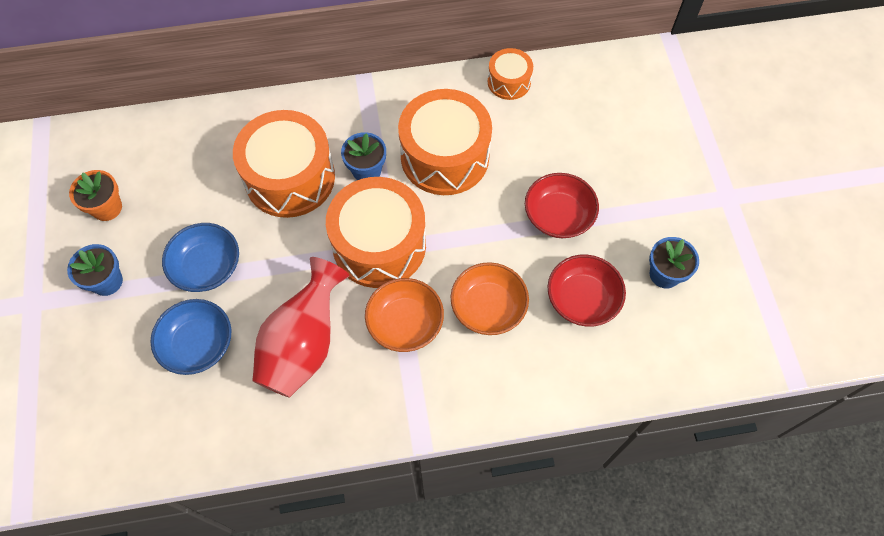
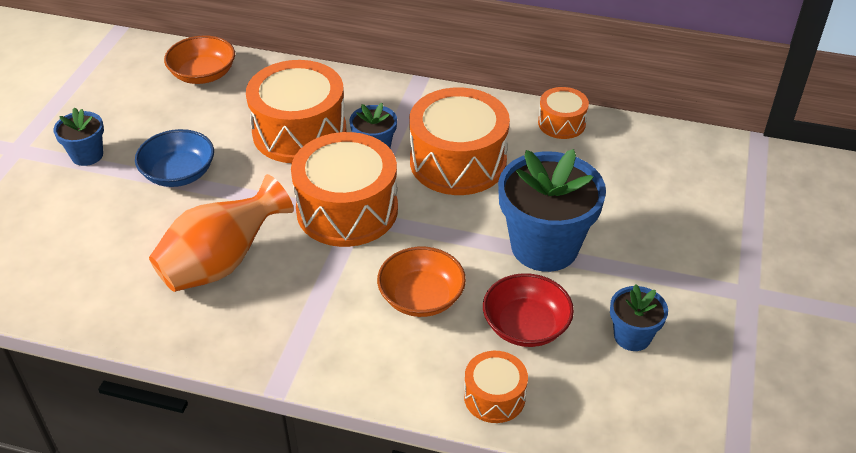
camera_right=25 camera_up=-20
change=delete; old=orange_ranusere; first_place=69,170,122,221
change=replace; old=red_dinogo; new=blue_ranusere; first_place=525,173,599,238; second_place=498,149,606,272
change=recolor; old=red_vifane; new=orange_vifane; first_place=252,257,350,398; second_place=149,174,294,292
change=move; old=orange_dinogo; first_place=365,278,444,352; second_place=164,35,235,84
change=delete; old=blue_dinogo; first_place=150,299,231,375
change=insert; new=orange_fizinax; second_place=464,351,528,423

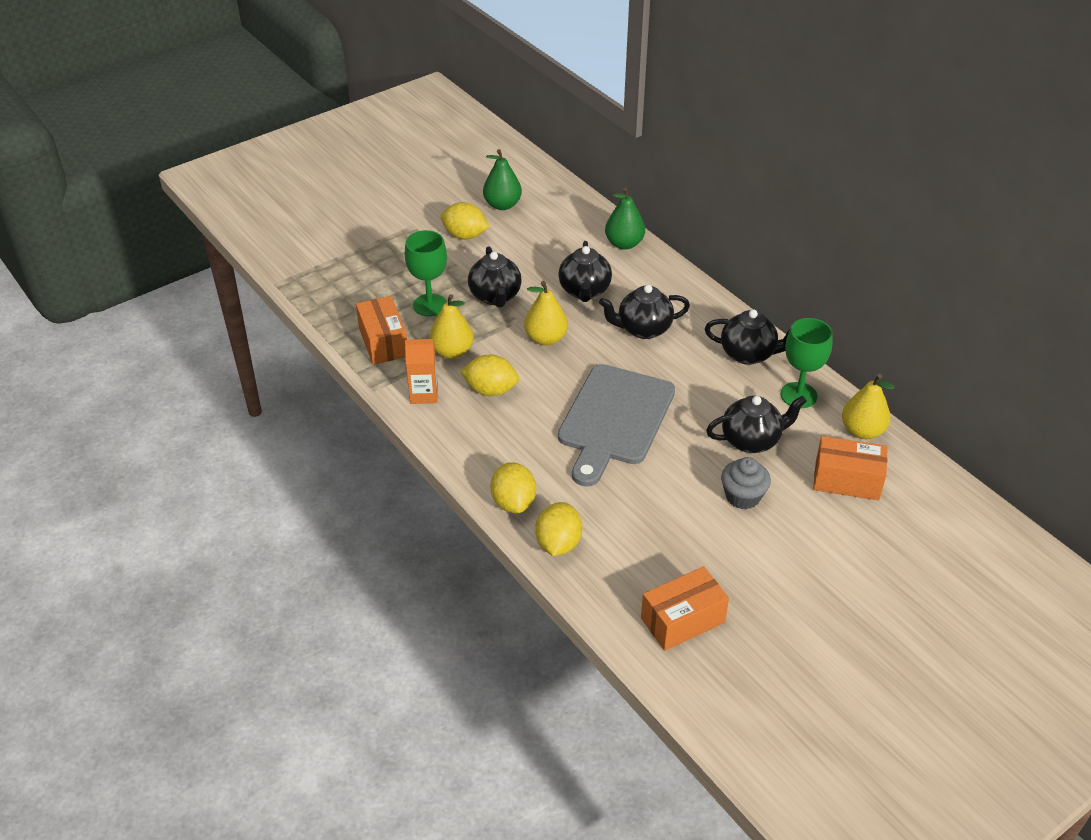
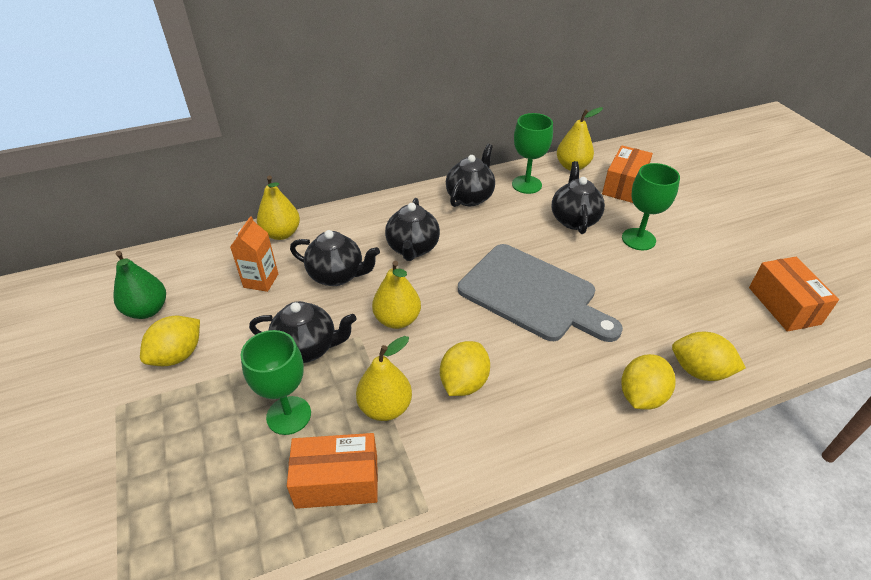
camera_right=-75 camera_up=0
change=recolor; old=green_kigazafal; new=yellow_kigazafal; first_place=605,187,645,250; second_place=257,176,300,240
change=move; old=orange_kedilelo; first_place=405,339,438,404; second_place=230,216,278,292
change=replace; old=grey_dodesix; new=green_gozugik; first_place=721,457,771,509; second_place=622,163,680,250
change=rotate; old=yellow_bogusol; first_place=491,462,536,513; second_place=621,354,675,410; degrees=-60

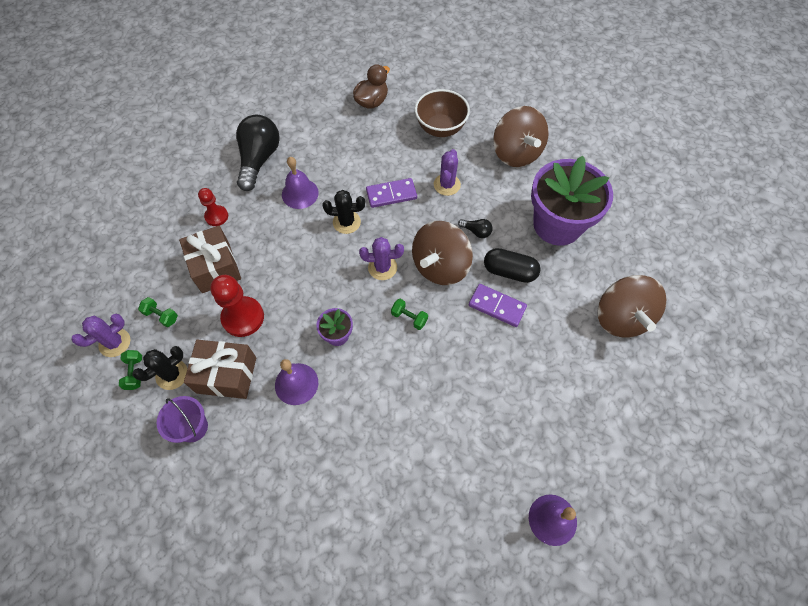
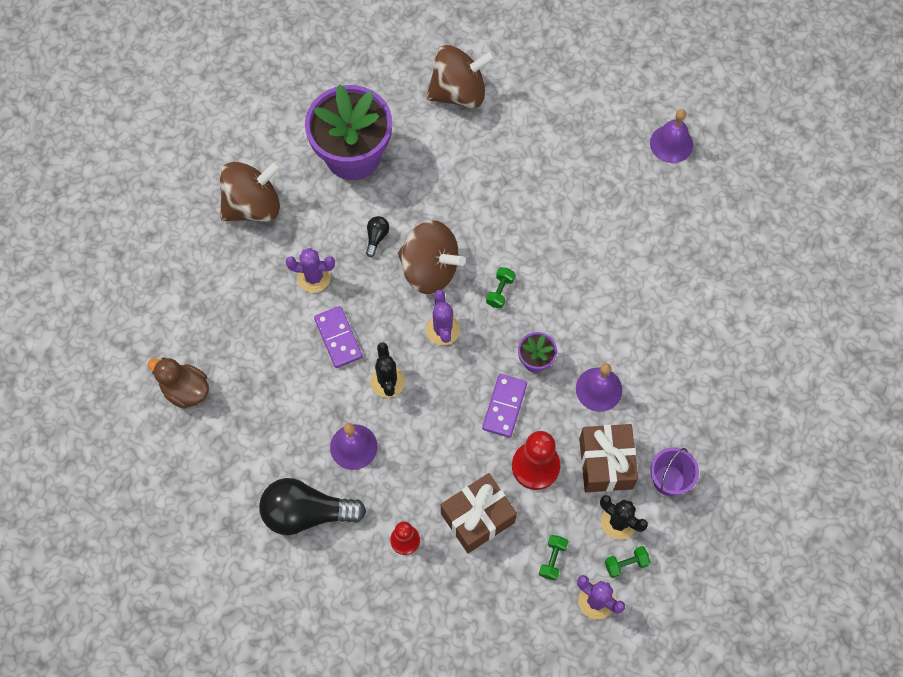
camera_right=-100 camera_up=5
change=delete; old=brown_dinogo; first_place=415,89,470,137
change=delete; old=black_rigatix; first_place=484,248,540,283
change=move; old=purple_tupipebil; first_place=469,284,527,327; second_place=482,374,527,438

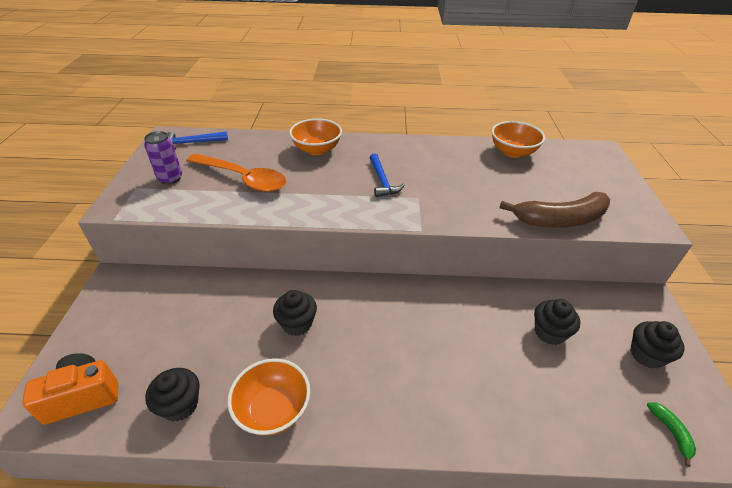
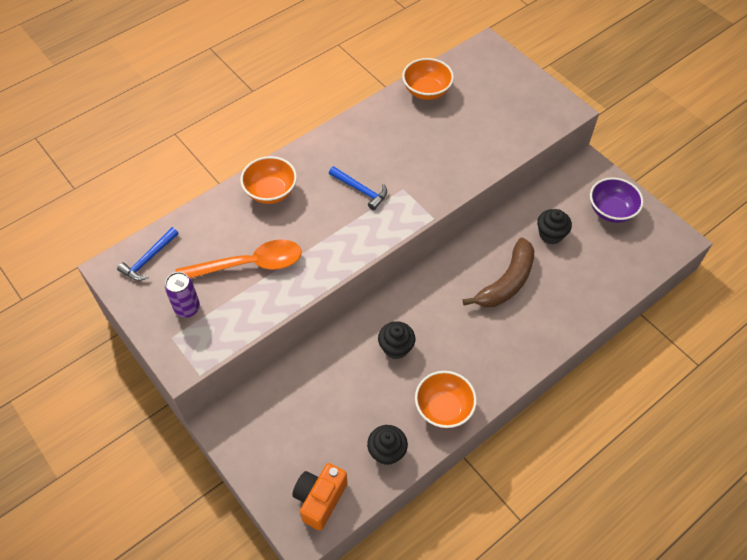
camera_right=-40 camera_up=15
change=move; old=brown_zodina; first_place=499,192,610,227; second_place=463,237,534,307
change=replace; old=black_dodesix; new=purple_dinogo; first_place=630,321,685,369; second_place=590,177,644,223
change=delete; old=green_zodina; first_place=647,402,696,467

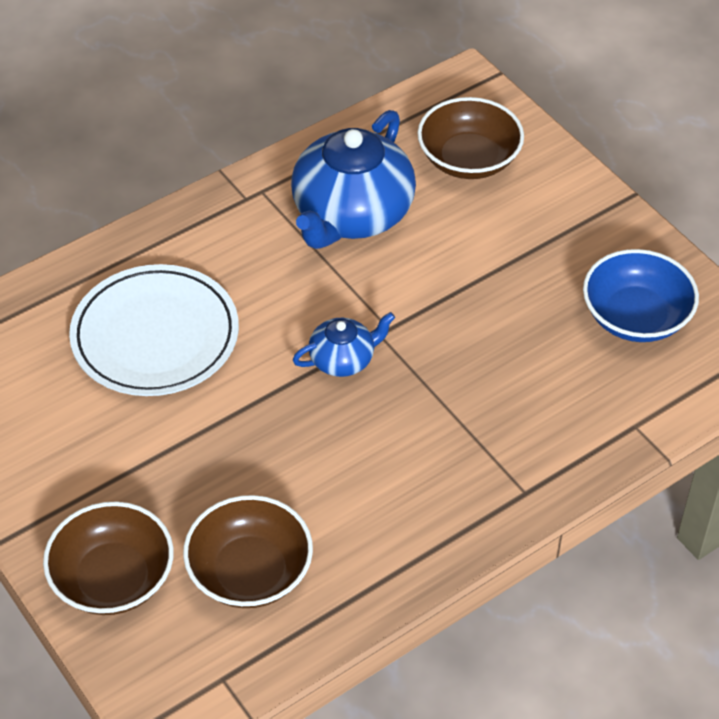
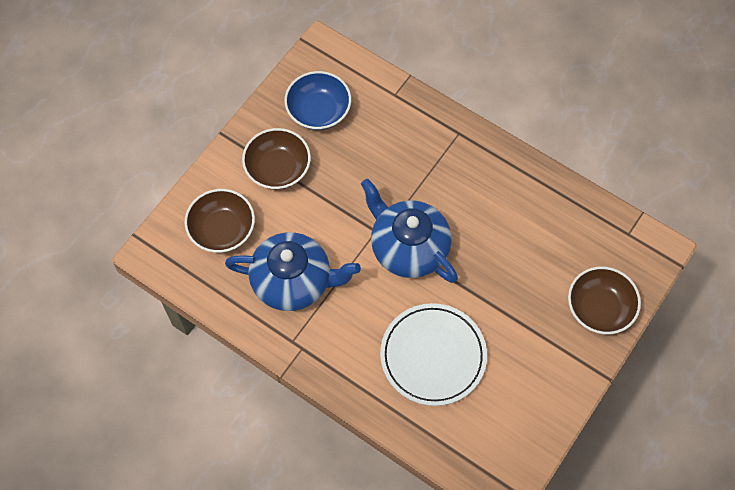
camera_right=-110 camera_up=15
change=resize; old=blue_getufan; first_place=293,312,395,377; second_place=361,179,458,283; factor=2.02
change=move; old=brown_dinogo; first_place=183,495,313,608; second_place=242,128,311,189

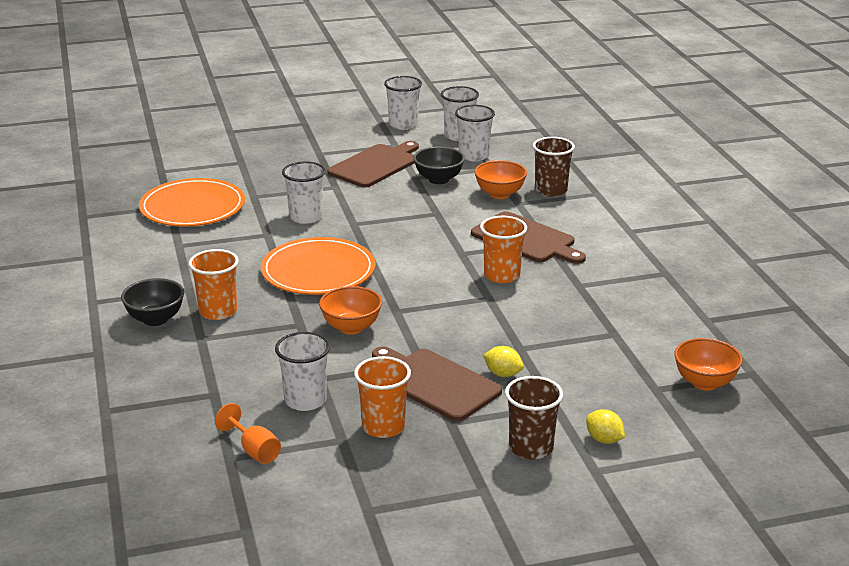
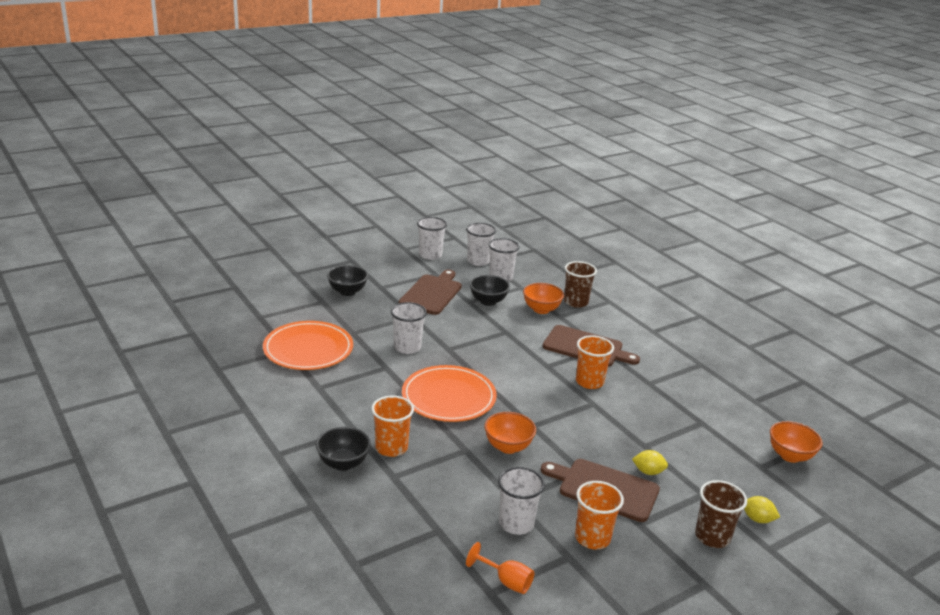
camera_right=-20 camera_up=0
change=insert; new=black_dinogo; second_place=327,265,368,296

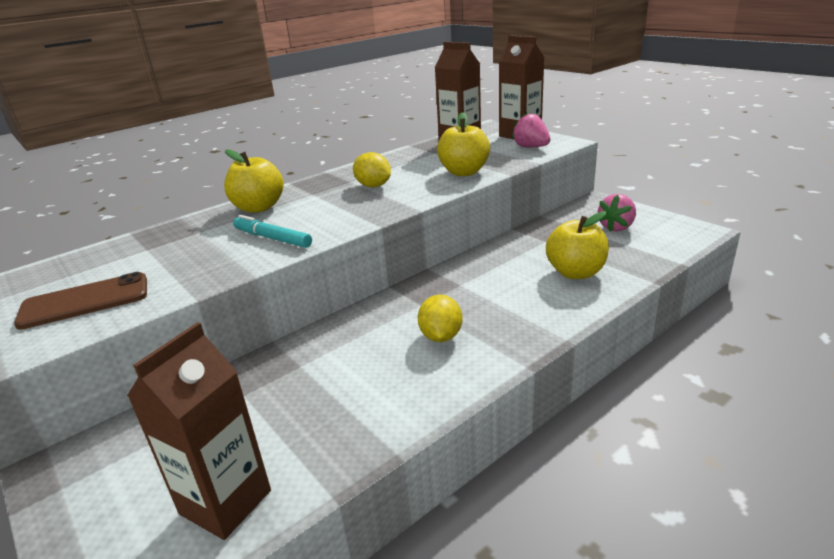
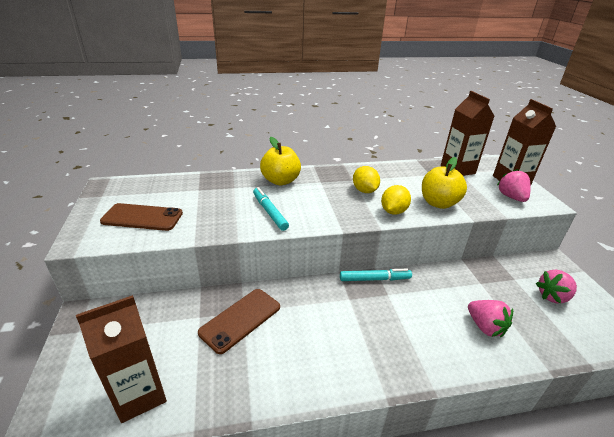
camera_right=25 camera_up=5
change=replace; old=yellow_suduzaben; new=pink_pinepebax; first_place=546,211,609,279; second_place=468,300,513,337
change=move; old=yellow_bogusol; first_place=417,295,462,342; second_place=381,185,411,215
change=insert; new=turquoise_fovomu; second_place=340,269,412,281
change=insert; new=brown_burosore; second_place=198,289,280,354

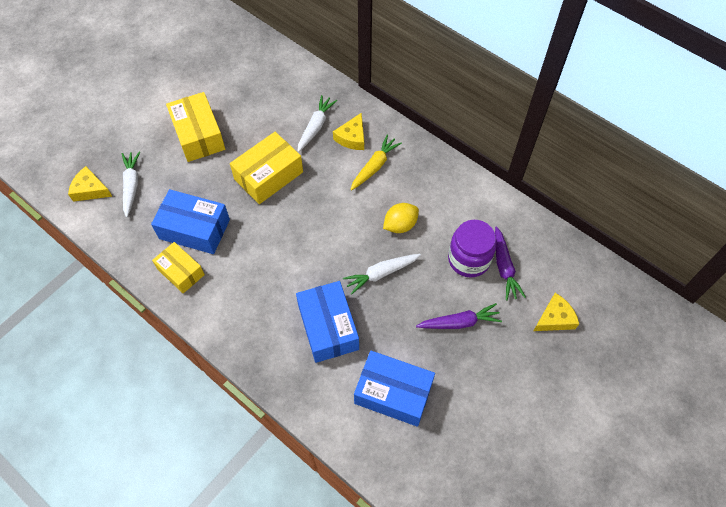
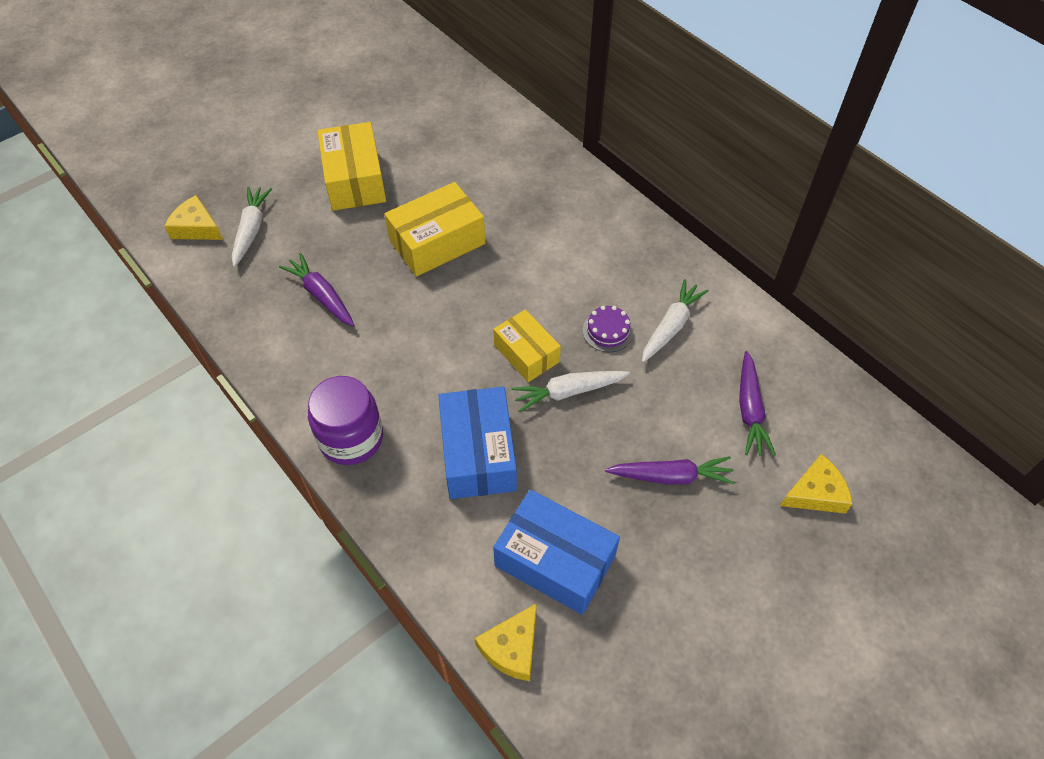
camera_right=10 camera_up=-5
change=move; old=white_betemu; first_place=297,95,337,152; second_place=642,279,709,363
change=move; old=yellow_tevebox; first_place=333,113,364,150; second_place=475,603,537,681
change=delete; old=yellow_betemu; first_place=350,135,402,191
change=replace; old=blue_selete; new=purple_betemu; first_place=151,189,230,254; second_place=279,253,354,326
change=replace; old=yellow_bogusol; new=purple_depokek; first_place=383,203,419,233; second_place=583,306,633,352
change=move; old=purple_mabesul; first_place=448,220,497,278; second_place=308,376,383,465
change=move; old=yellow_selete; first_place=152,242,205,294; second_place=493,309,561,382

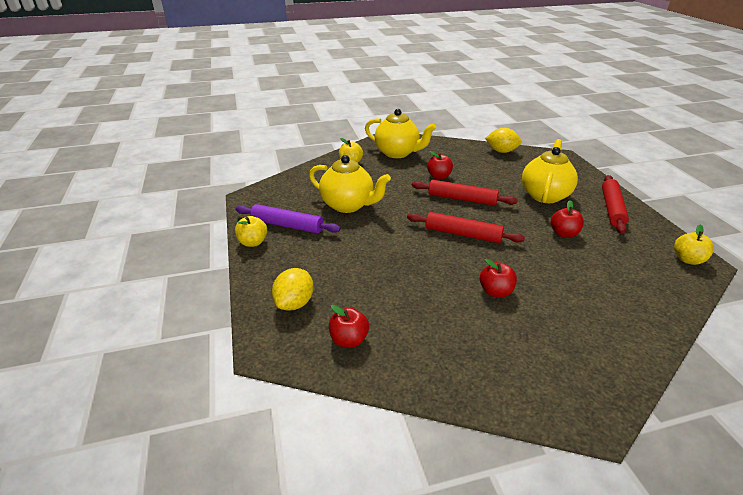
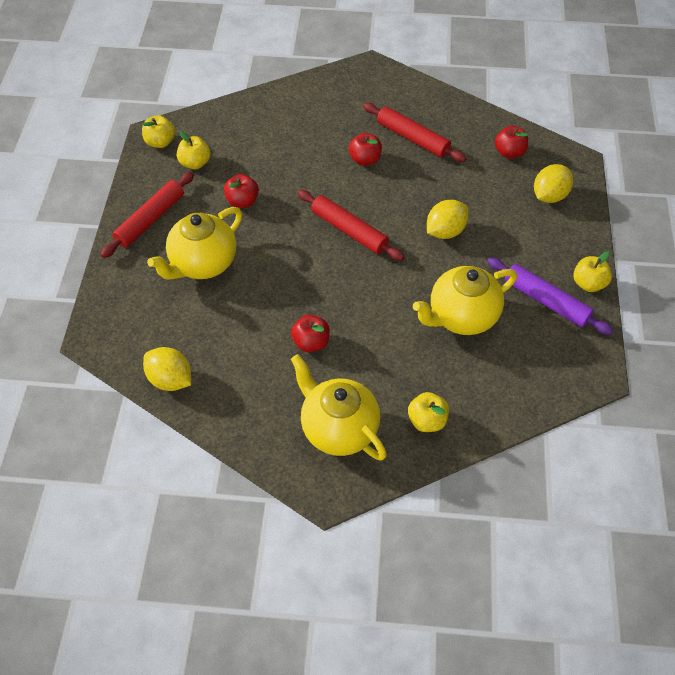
camera_right=-160 camera_up=20
change=rotate; old=yellow_getufan; first_place=309,155,391,213; second_place=413,266,517,335; degrees=-75
change=move; old=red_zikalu; first_place=412,180,518,206; second_place=363,103,467,162
change=insert; new=yellow_suduzaben; second_place=177,131,210,169
change=insert; new=yellow_bogusol; second_place=427,200,469,239

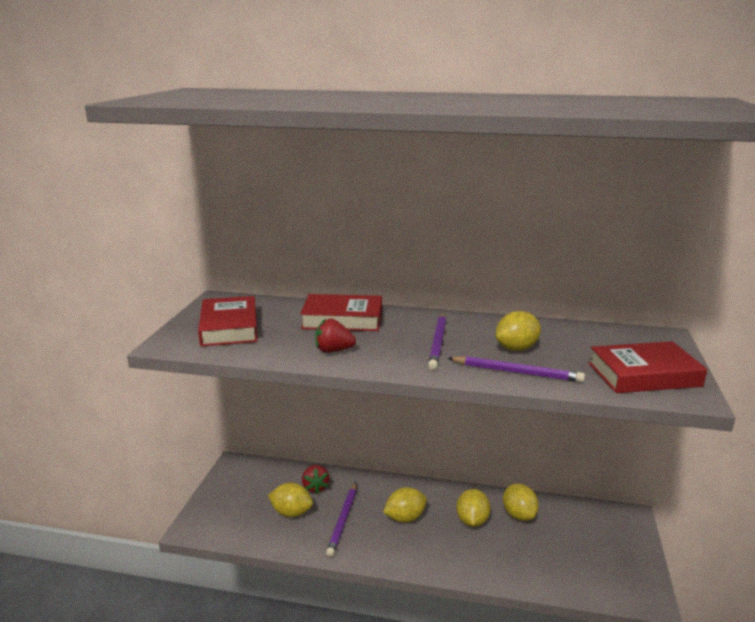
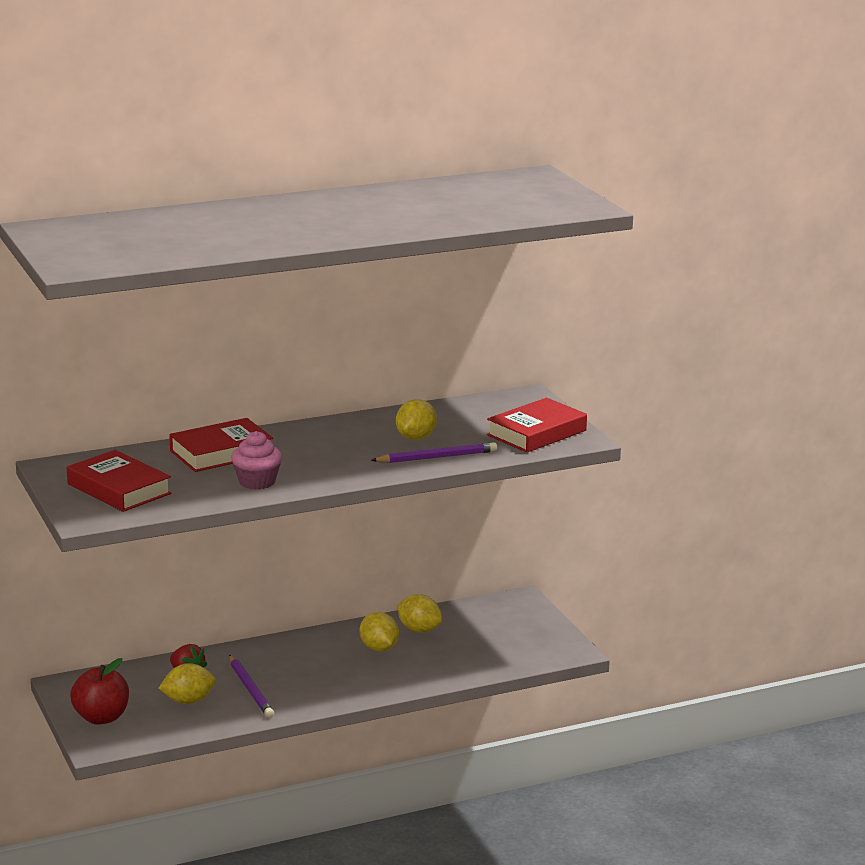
camera_right=-35 camera_up=0
change=delete; old=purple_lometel; first_place=428,313,446,370
change=replace; old=red_pinepebax; new=pink_dodesix; first_place=315,318,356,353; second_place=231,431,282,490
change=delete; old=yellow_bogusol; first_place=383,487,427,523
change=insert; new=red_suduzaben; second_place=70,658,129,725

